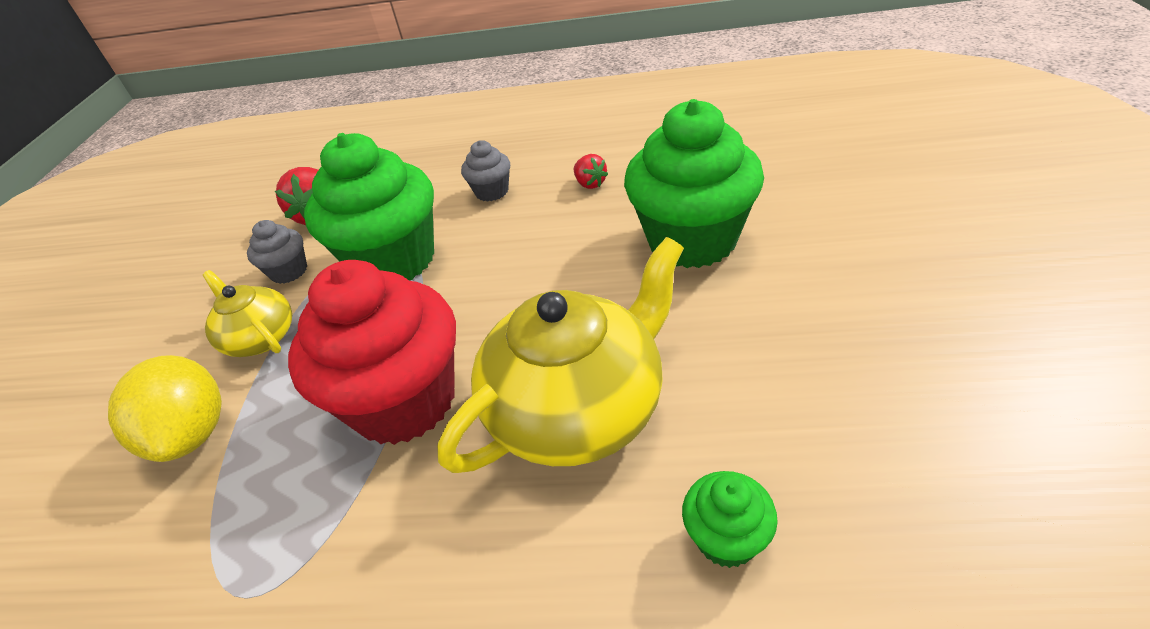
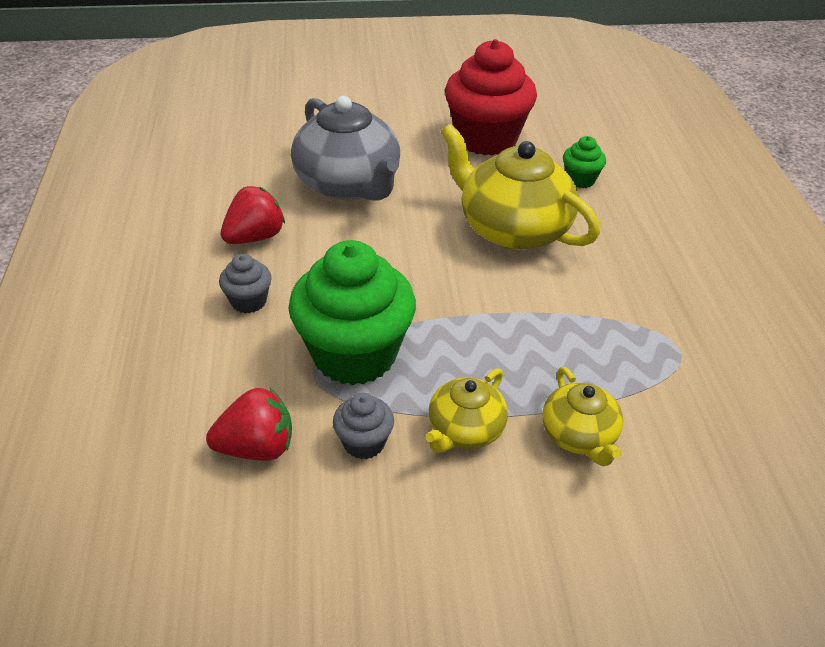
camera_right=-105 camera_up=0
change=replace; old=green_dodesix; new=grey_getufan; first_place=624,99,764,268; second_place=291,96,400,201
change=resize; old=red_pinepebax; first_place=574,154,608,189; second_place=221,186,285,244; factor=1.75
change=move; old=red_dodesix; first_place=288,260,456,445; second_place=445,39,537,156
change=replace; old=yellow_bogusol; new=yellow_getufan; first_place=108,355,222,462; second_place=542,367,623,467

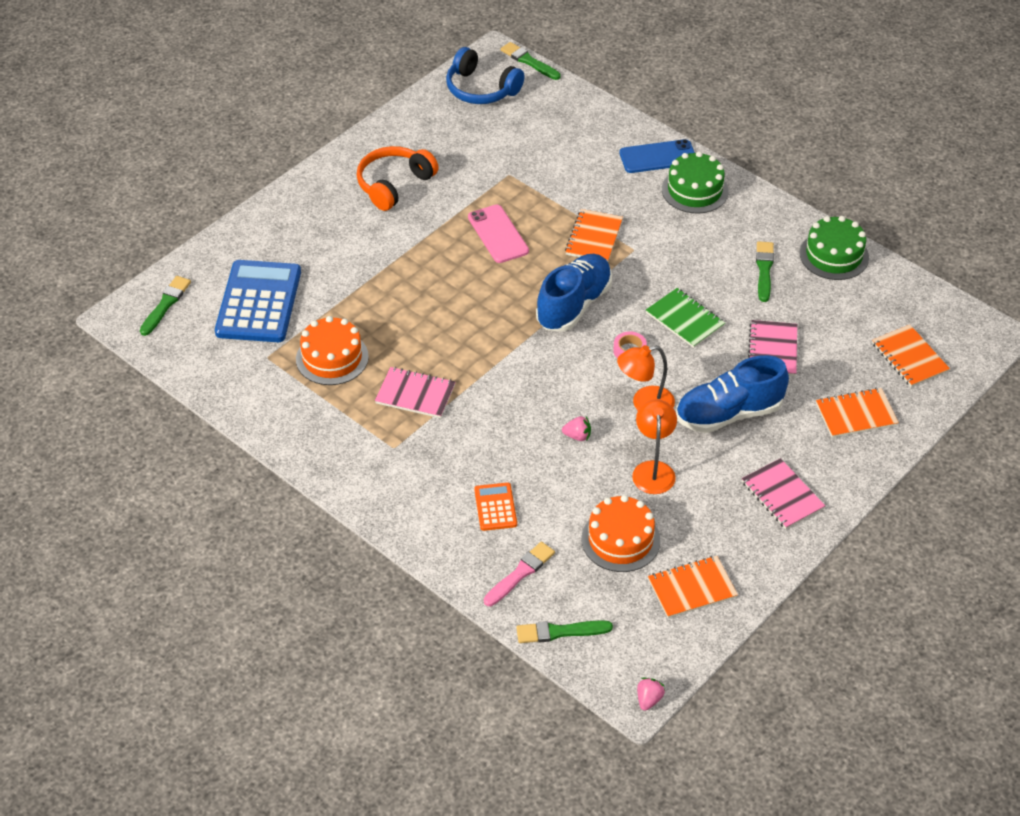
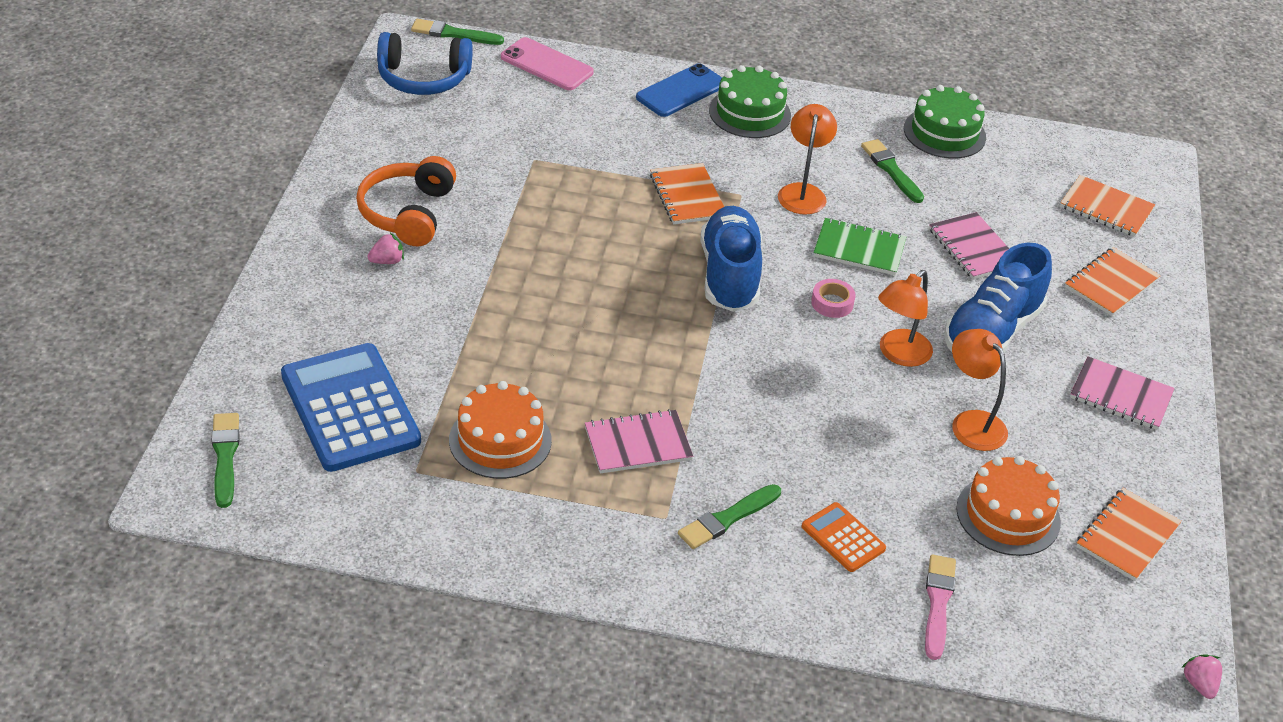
camera_right=-35 camera_up=-5
change=move; old=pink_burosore; first_place=468,205,529,263; second_place=501,37,594,90
change=move; old=pink_pinepebax; first_place=562,416,591,441; second_place=368,233,404,264
change=move; old=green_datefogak; first_place=516,620,613,643; second_place=678,484,781,549
change=insert; new=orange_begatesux; second_place=778,104,837,215

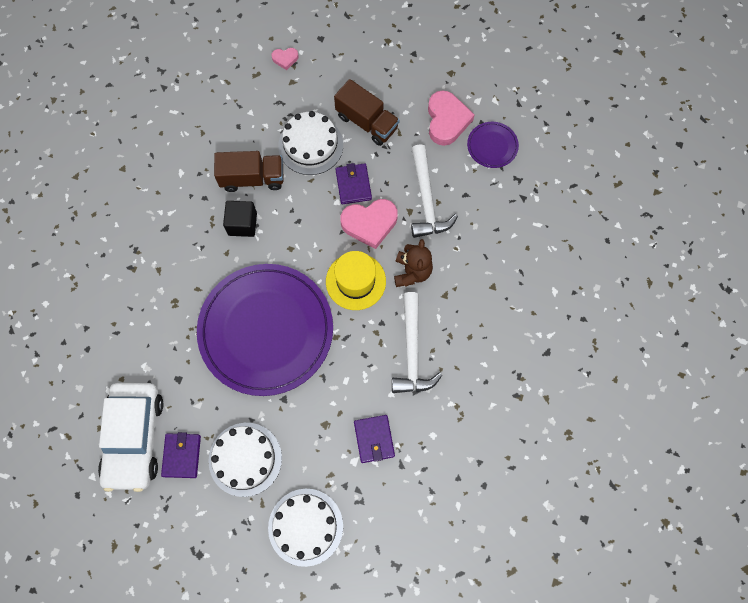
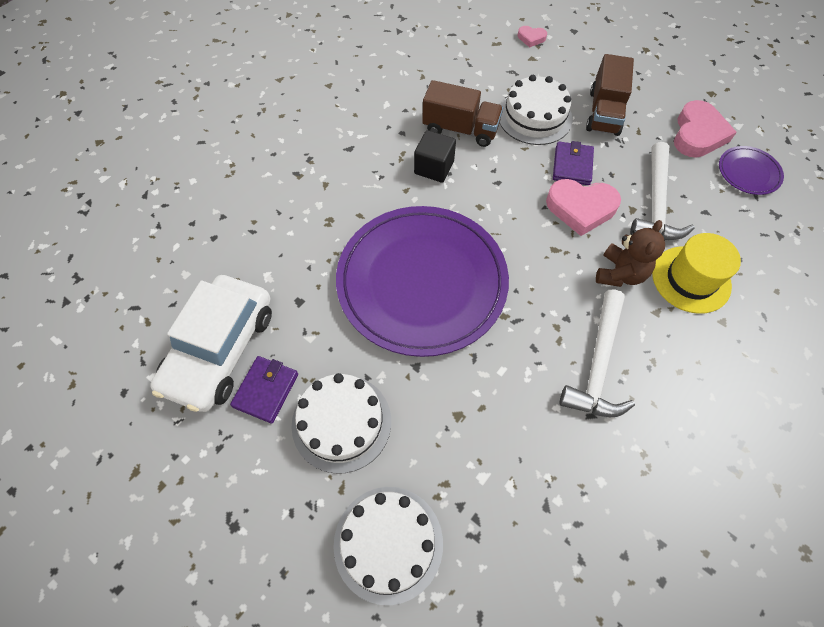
camera_right=20 camera_up=-10
change=rotate; old=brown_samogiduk; first_place=334,79,399,146; second_place=586,54,634,136; degrees=45
change=move; old=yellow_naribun; first_place=326,251,386,310; second_place=652,233,741,314
change=delete; old=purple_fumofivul; first_place=354,415,395,463

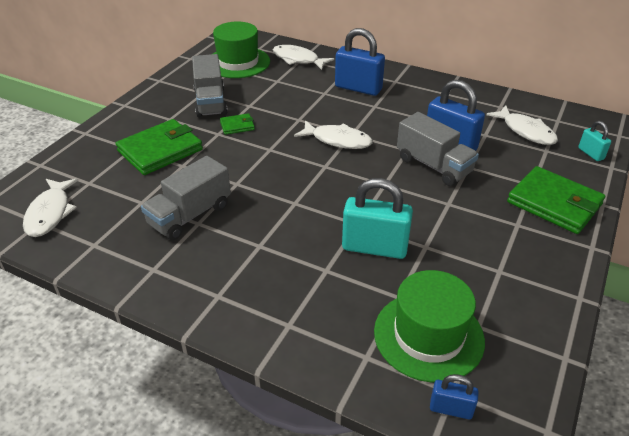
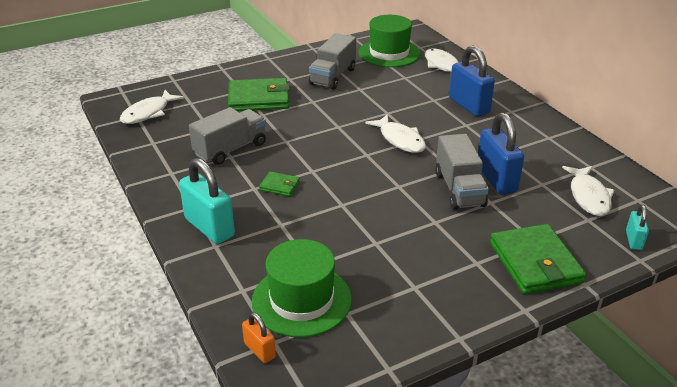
camera_right=35 camera_up=-5
change=move; old=green_fumofivul; first_place=220,113,255,135; second_place=259,171,300,196
change=rotate; old=grey_samogiduk; first_place=141,156,231,240; second_place=189,107,266,165; degrees=150
change=move; old=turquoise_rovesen; first_place=342,178,413,259; second_place=179,158,235,244
change=recolor; old=blue_rovesen; new=orange_rovesen; first_place=430,374,479,419; second_place=242,312,276,363

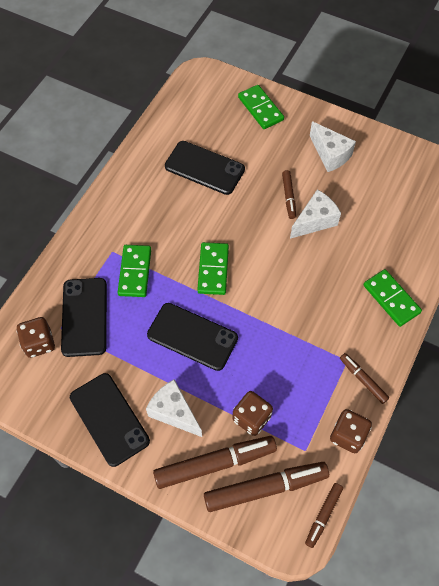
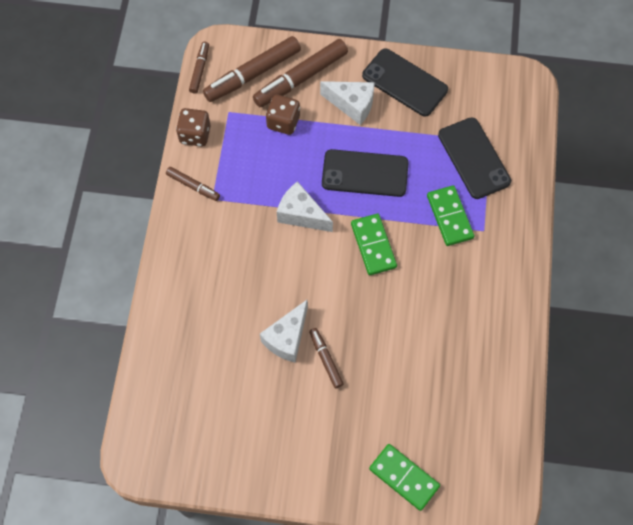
camera_right=160 camera_up=5
change=move; old=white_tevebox; first_place=310,121,356,172; second_place=277,181,333,232
change=delete; old=black_burosore; first_place=165,141,245,195
change=delete; old=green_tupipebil; first_place=363,269,422,327
change=delete; old=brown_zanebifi; first_place=16,317,55,358

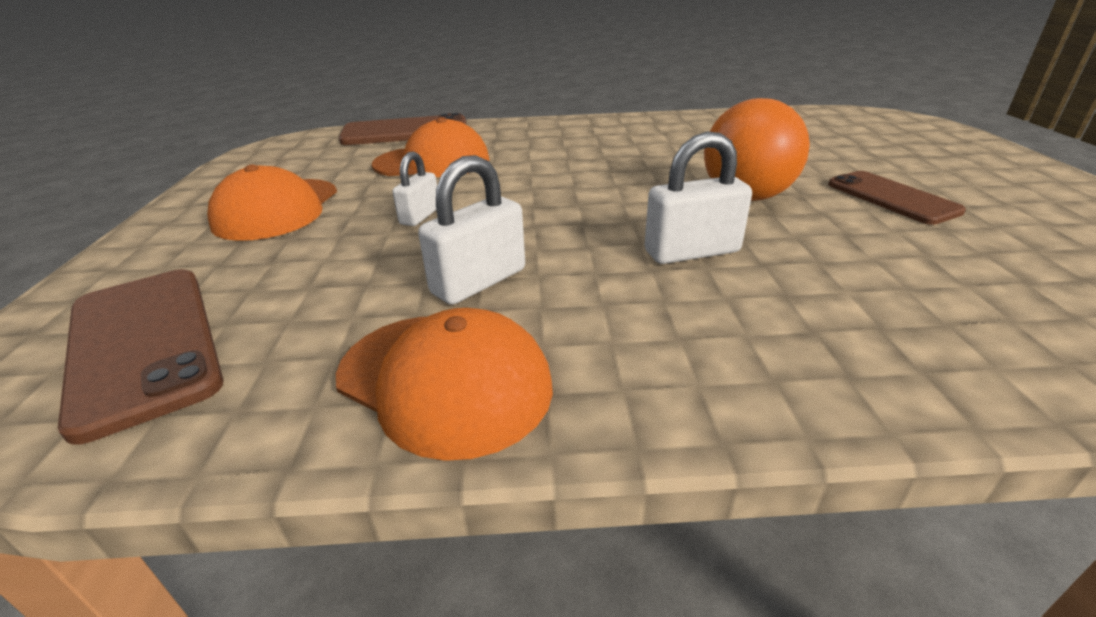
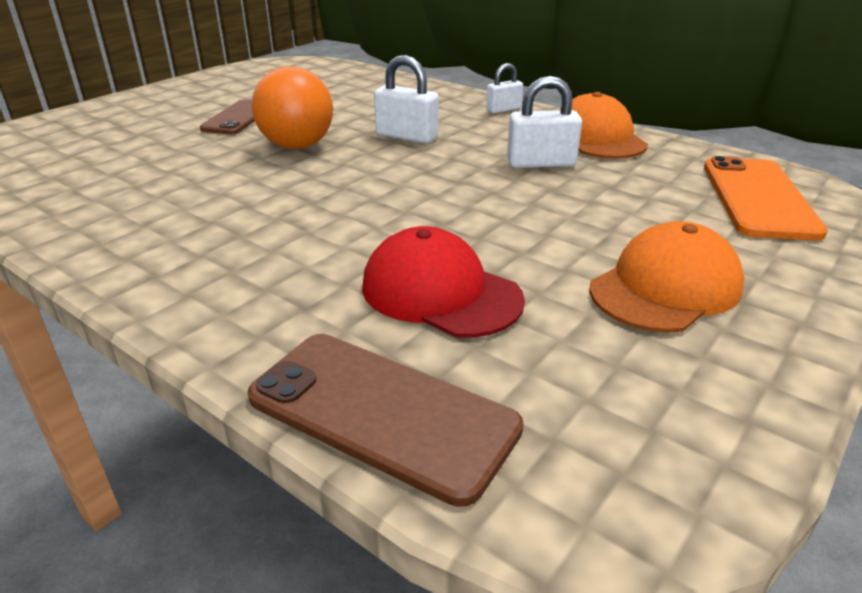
camera_right=-140 camera_up=0
change=recolor; old=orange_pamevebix; new=red_pamevebix; first_place=372,117,490,177; second_place=362,226,525,338
change=move; old=white_rovesen; first_place=393,152,437,226; second_place=486,63,523,113
change=recolor; old=brown_burosore; new=orange_burosore; first_place=58,269,223,445; second_place=704,156,828,241

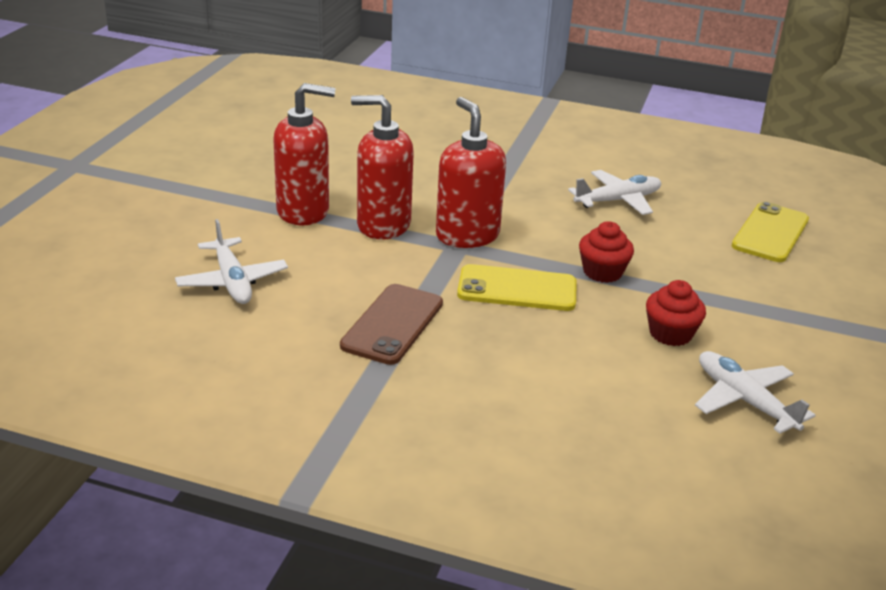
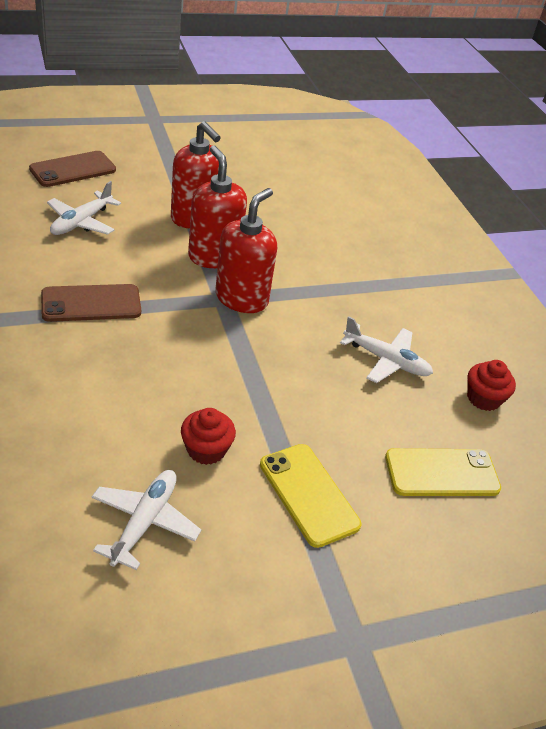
camera_right=50 camera_up=10
change=move; old=red_dodesix; first_place=579,221,634,283; second_place=467,360,516,411
change=move; old=yellow_burosore; first_place=457,264,577,311; second_place=260,444,361,548
change=insert; new=brown_burosore; second_place=29,151,116,187

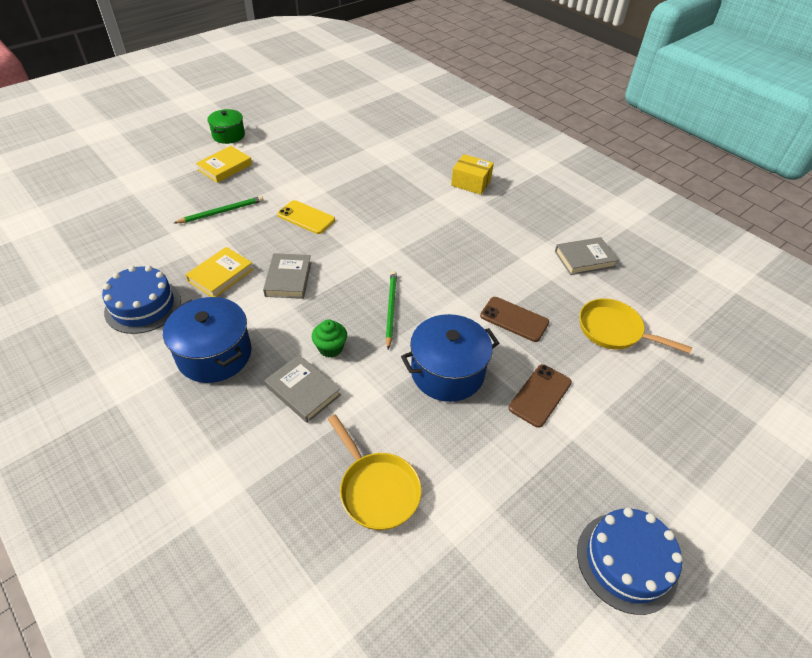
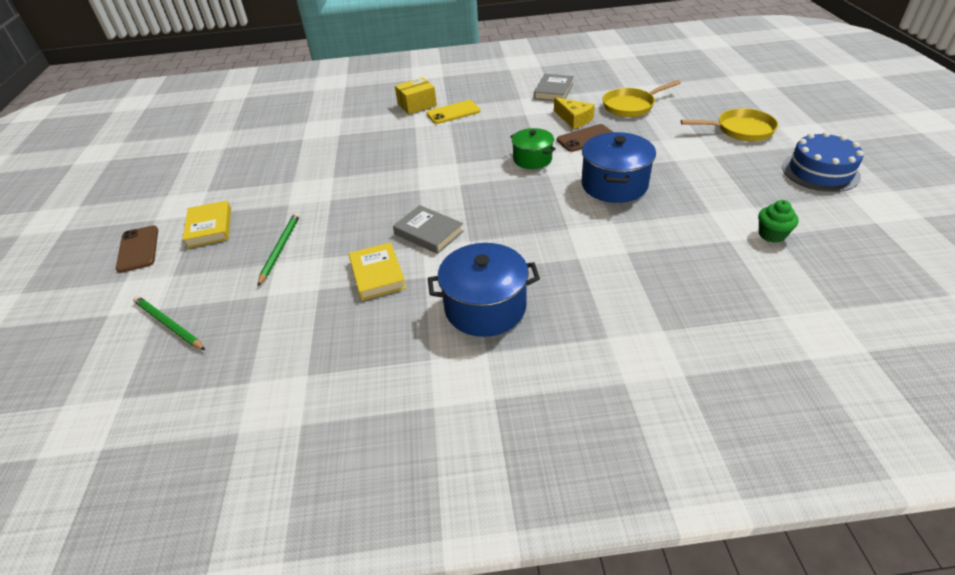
camera_right=-50 camera_up=-5
change=move; old=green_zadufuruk; first_place=207,109,245,144; second_place=510,128,556,169
change=move; old=yellow_burosore; first_place=277,200,335,234; second_place=427,100,480,124
change=delete; old=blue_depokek; first_place=102,266,181,334
change=move; old=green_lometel; first_place=386,271,397,349; second_place=133,296,205,350
change=move; old=green_dodesix; first_place=312,319,347,357; second_place=758,200,798,243
change=delete; old=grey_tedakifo; first_place=265,355,341,423
change=move; old=brown_burosore; first_place=509,364,572,428; second_place=116,225,158,273
change=move; old=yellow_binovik; first_place=328,415,422,530; second_place=681,108,778,141
change=insert; new=yellow_tevebox; second_place=554,97,595,129

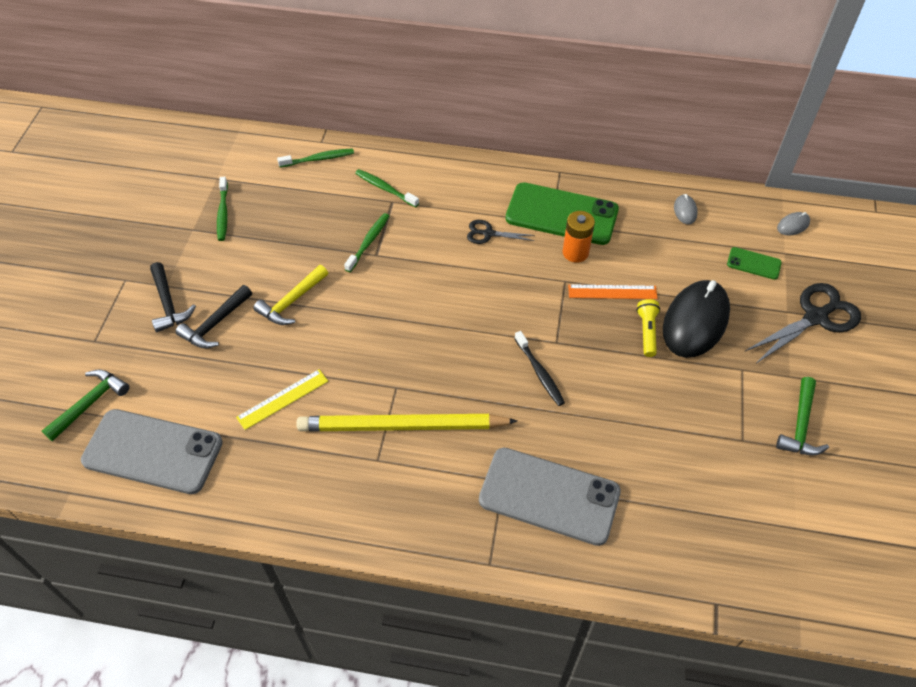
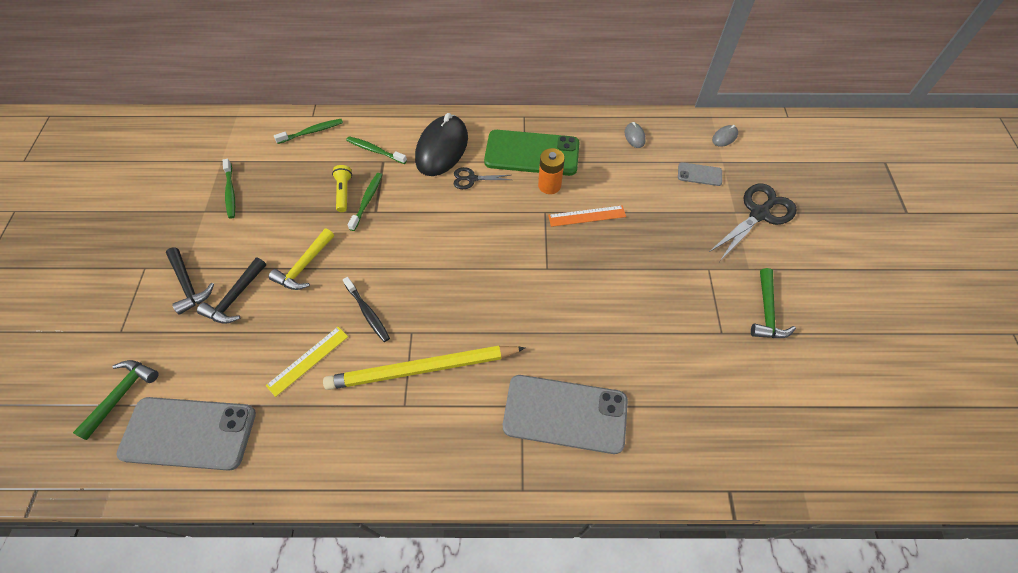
camera_right=-10 camera_up=5
change=recolor; old=green_burosore; new=grey_burosore; first_place=727,247,782,280; second_place=678,162,722,186
change=move; old=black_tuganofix; first_place=663,280,730,358; second_place=415,113,468,176
change=move; old=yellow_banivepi; first_place=636,299,660,357; second_place=332,165,352,212
change=move; old=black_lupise; first_place=514,331,565,406; second_place=343,277,390,342

